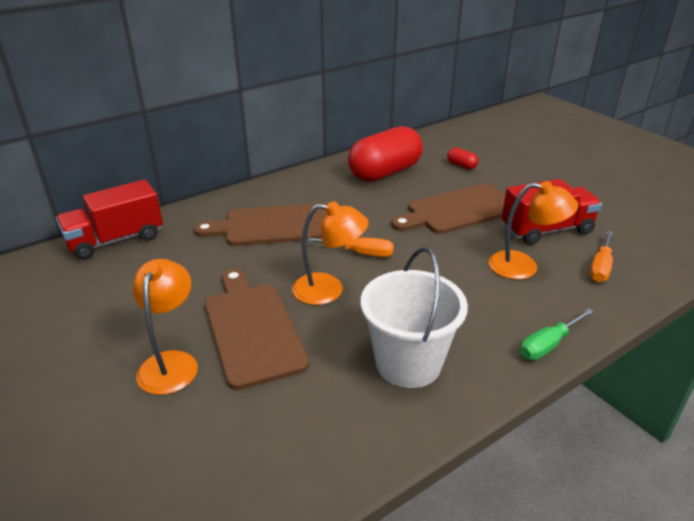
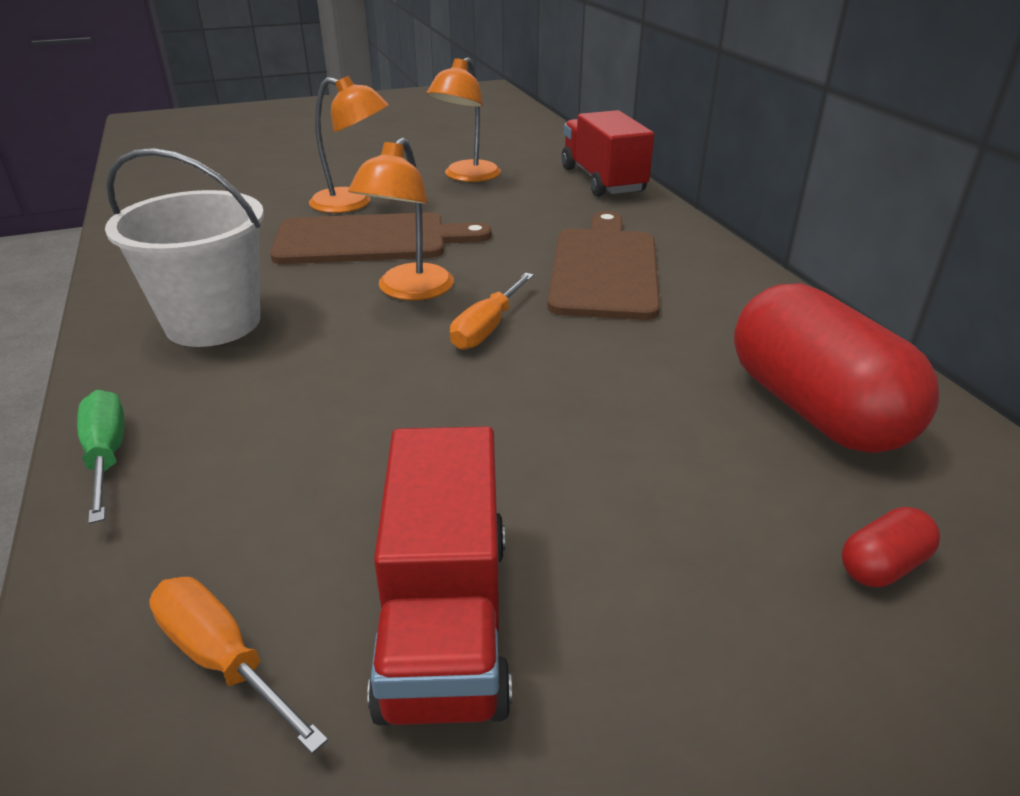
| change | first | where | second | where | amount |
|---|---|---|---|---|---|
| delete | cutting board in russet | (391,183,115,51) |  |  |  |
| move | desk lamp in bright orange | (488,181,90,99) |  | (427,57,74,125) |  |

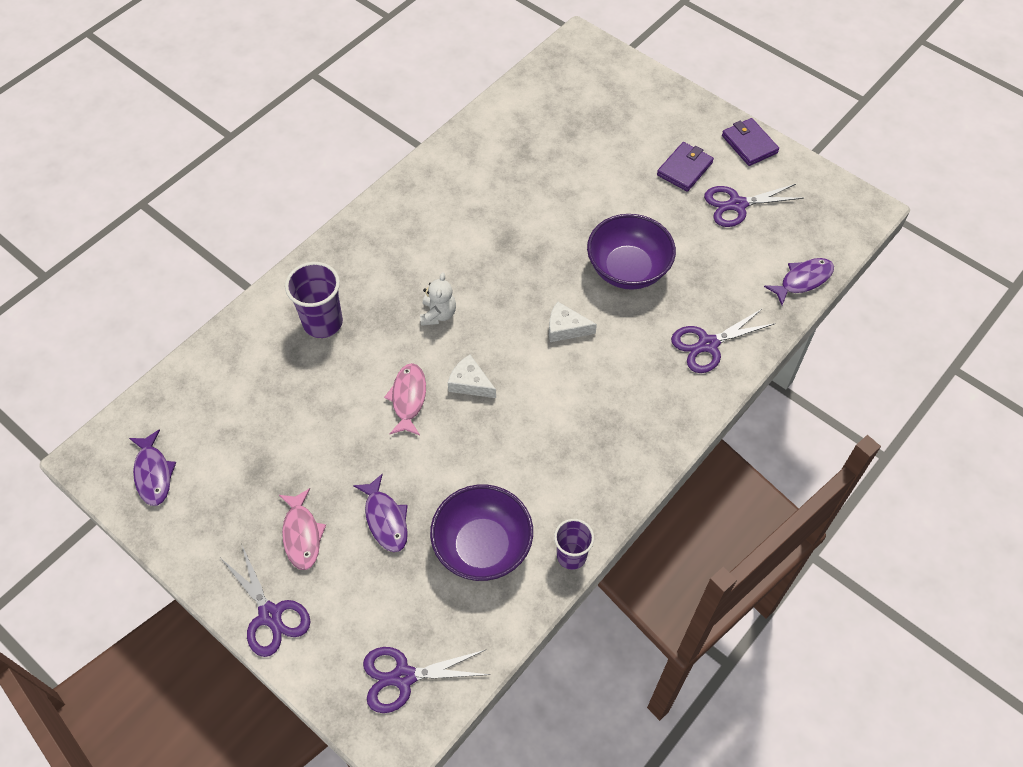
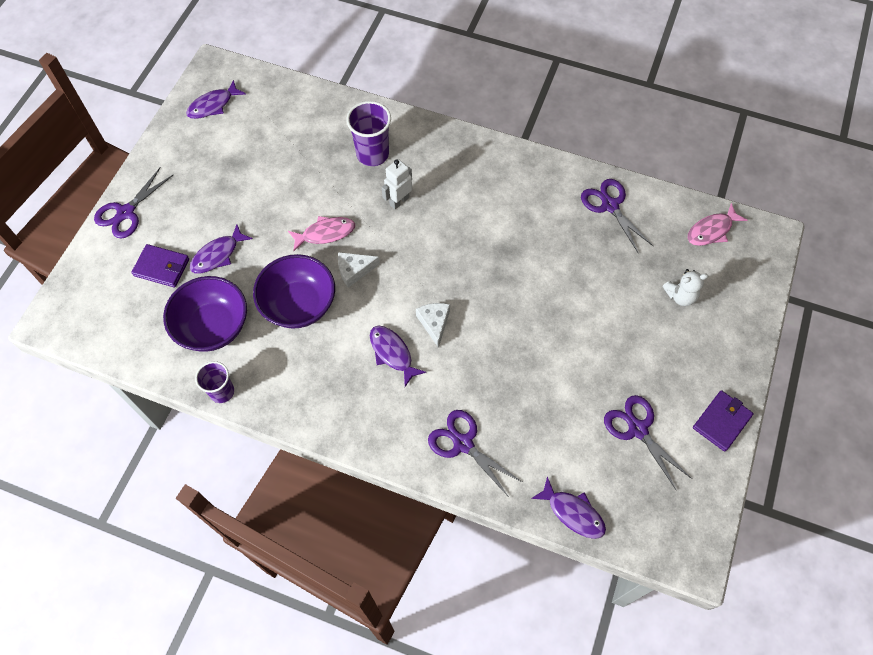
| change | first | where | second | where | amount |
|---|---|---|---|---|---|
| insert |  |  | fish figure in purple | (370,326,56,61) |  |
| insert |  |  | robot figure in white | (382,159,30,50) |  |
| move | fish figure in rosy | (279,488,47,82) |  | (688,203,60,43) |  |
| move | scissors in purple | (363,647,127,66) |  | (581,179,72,73) |  |
| move | teddy bear in white | (420,273,36,53) |  | (663,269,45,37) |  |
| move | bowl in purple | (587,214,89,76) |  | (253,254,82,75) |  |
| move | card wallet in purple | (657,142,57,50) |  | (131,244,58,43) |  |
| rotate | cheese in white | (448,354,48,44) |  | (338,252,42,36) | 120 degrees counterclockwise |

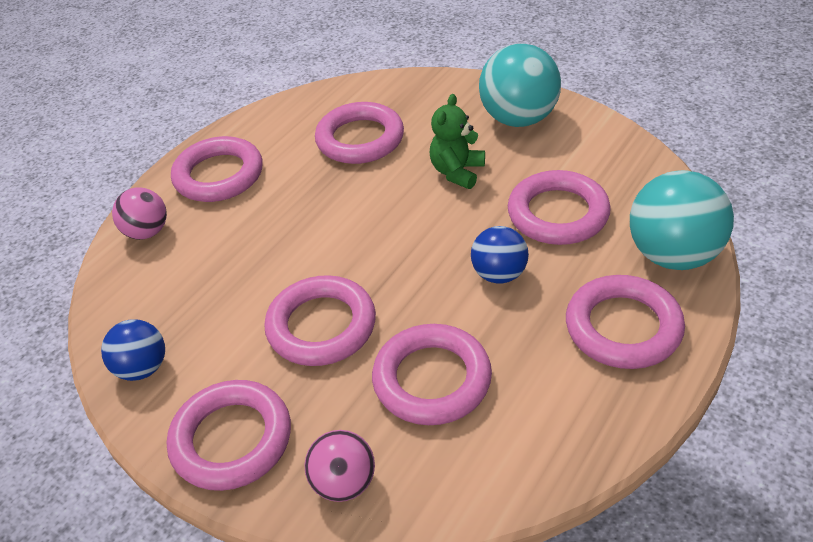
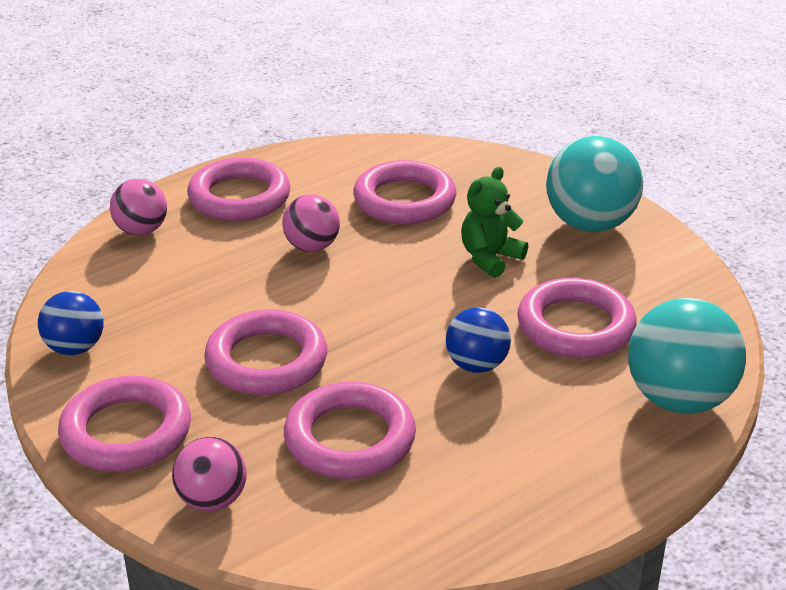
| change | first | where | second | where | amount |
|---|---|---|---|---|---|
| delete | ring in rosy | (566,275,119,94) |  |  |  |
| insert |  |  | ball in rosy | (282,194,58,58) |  |

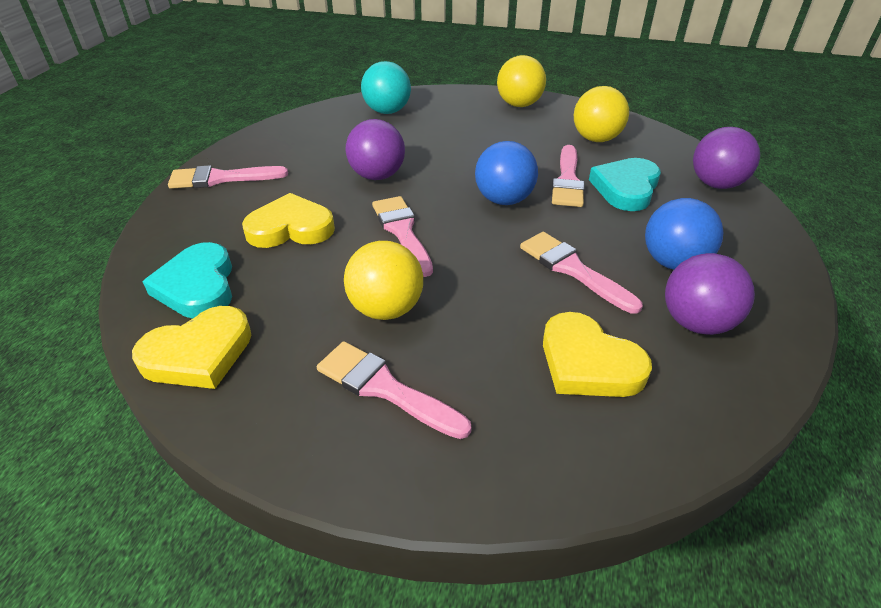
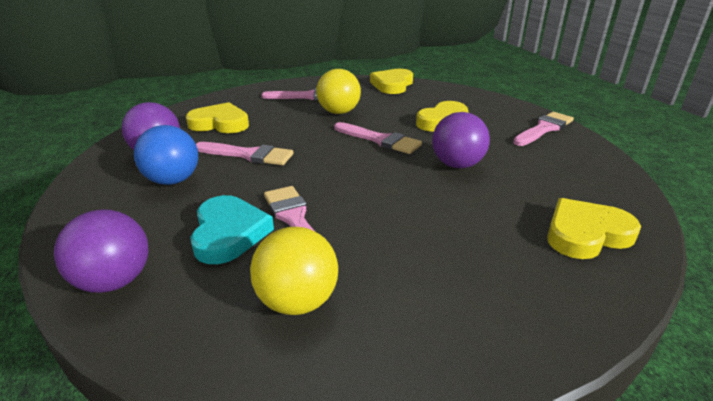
| change | first | where | second | where | amount |
|---|---|---|---|---|---|
| delete | love heart in teal | (142,242,90,77) |  |  |  |
| delete | ball in blue | (475,141,63,64) |  |  |  |
| delete | ball in yellow | (497,55,49,52) |  |  |  |
| replace | ball in teal | (361,61,50,53) | love heart in yellow | (547,198,94,61) |  |

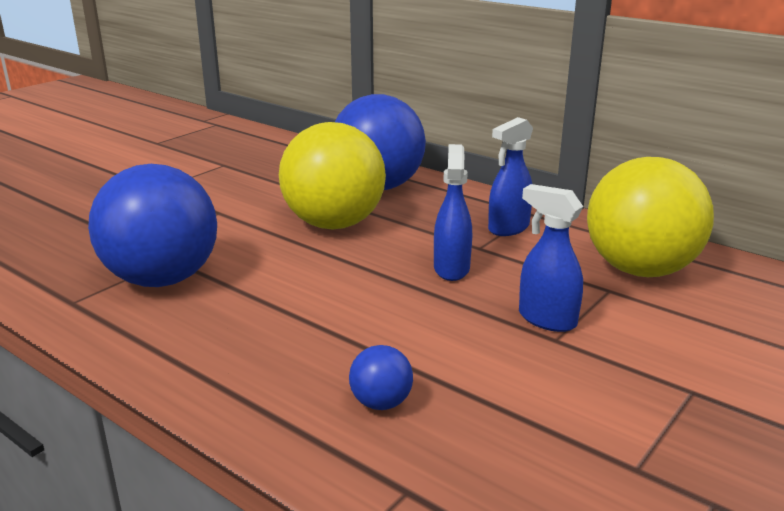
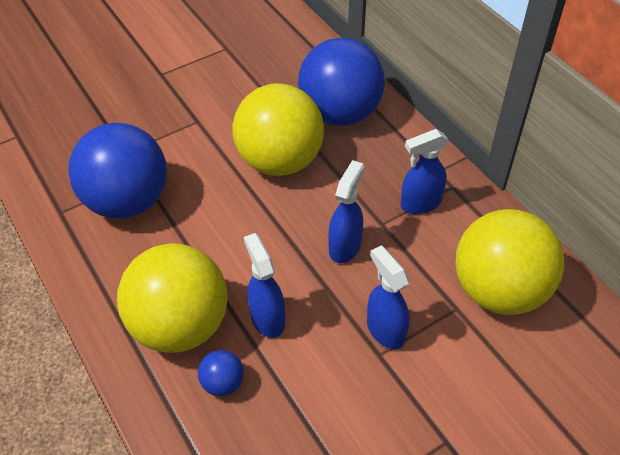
| change | first | where | second | where | amount |
|---|---|---|---|---|---|
| insert |  |  | ball in yellow | (117,243,111,110) |  |
| insert |  |  | sprayer in blue | (244,233,41,105) |  |

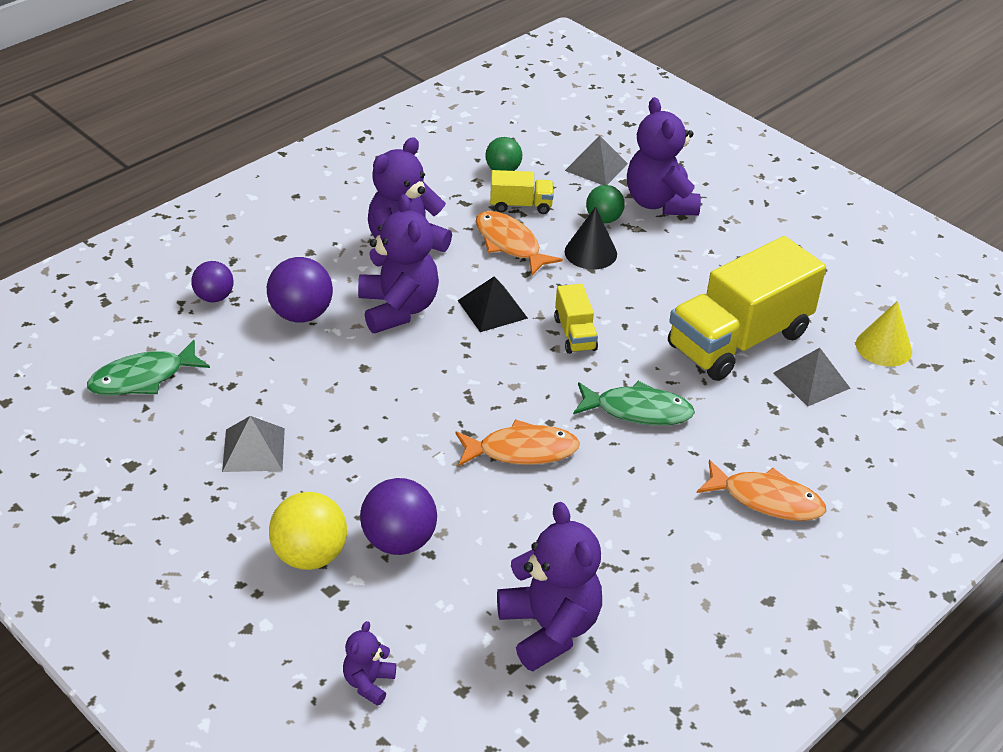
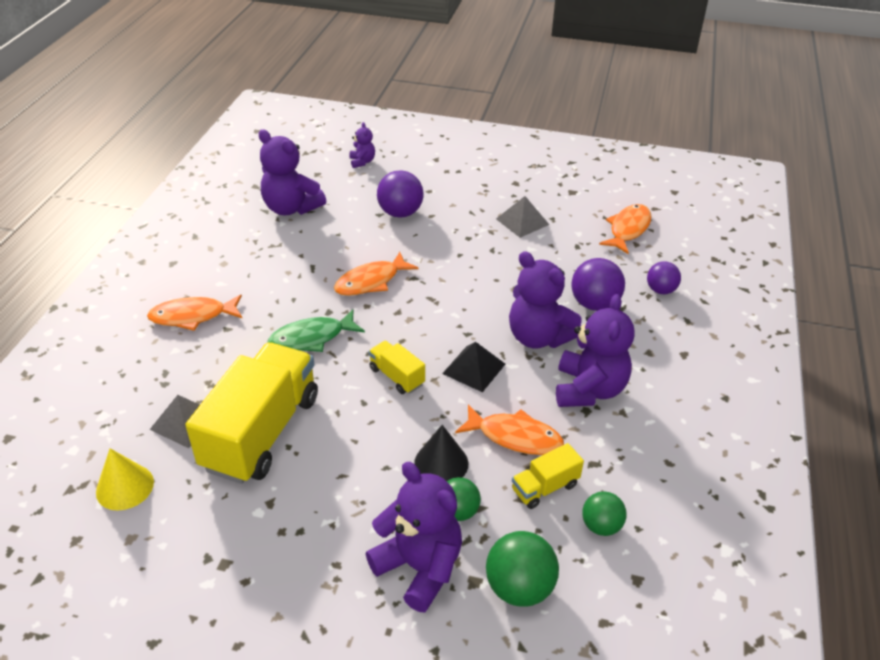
| change | first | where | second | where | amount |
|---|---|---|---|---|---|
| delete | ball in yellow | (269,492,78,78) |  |  |  |
| replace | pyramid in ash-grey | (565,135,63,50) | ball in green | (486,531,73,76) |  |
| recolor | fish figure in green | (87,340,123,56) | fish figure in bright orange | (599,204,53,50) |  |

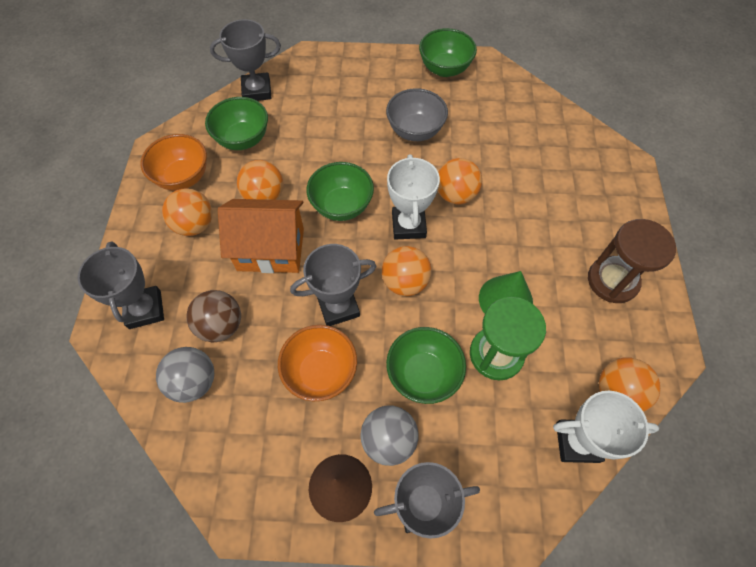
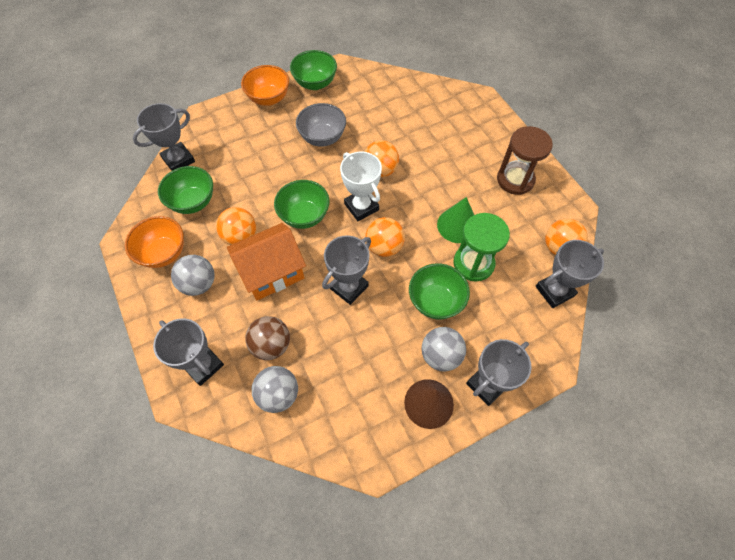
| change | first | where | second | where | amount |
|---|---|---|---|---|---|
| move | bowl in bright orange | (278,325,79,76) |  | (241,65,48,41) |  |
| recolor | ball in bright orange | (162,188,50,48) | ball in ash-grey | (171,255,44,41) |  |
| recolor | trophy in white | (553,391,106,72) | trophy in ash-grey | (535,240,69,68) |  |

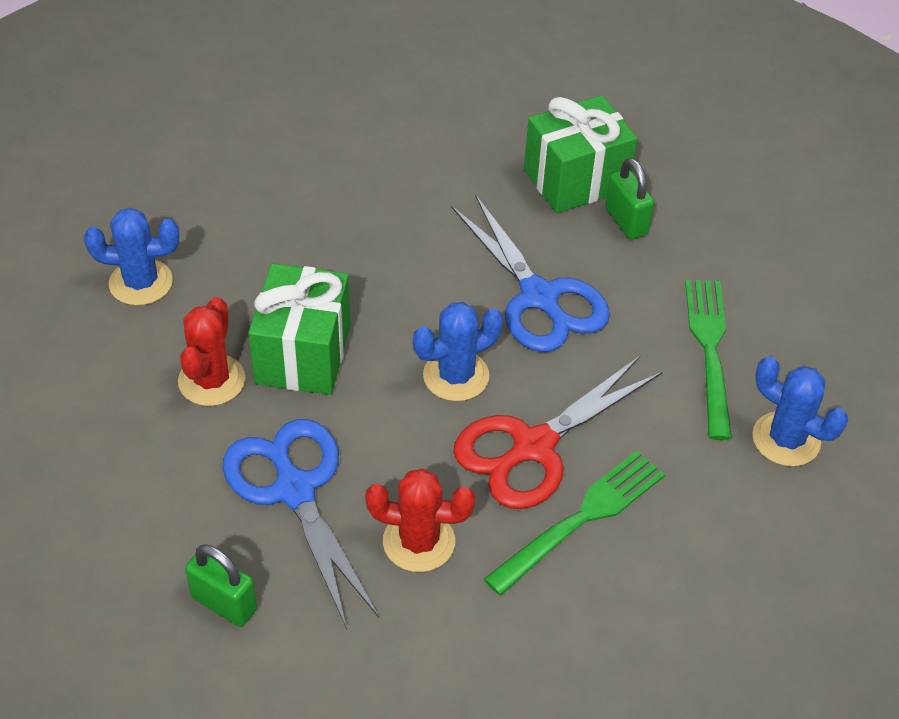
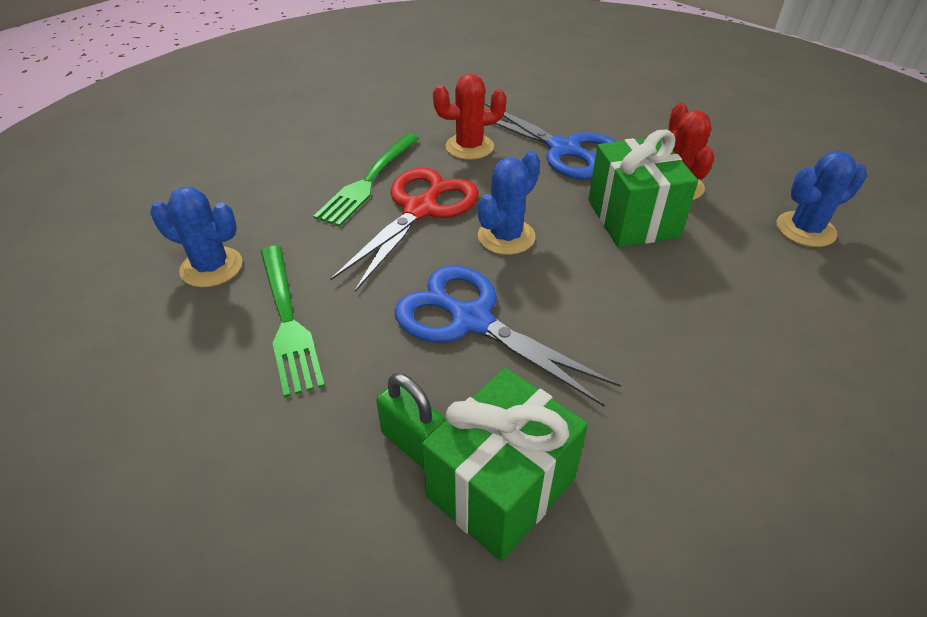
| change | first | where | second | where | amount |
|---|---|---|---|---|---|
| delete | padlock in green | (185,544,72,83) |  |  |  |

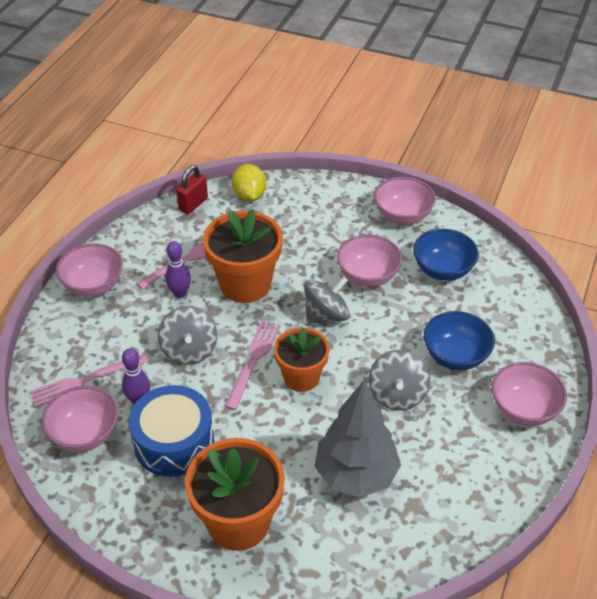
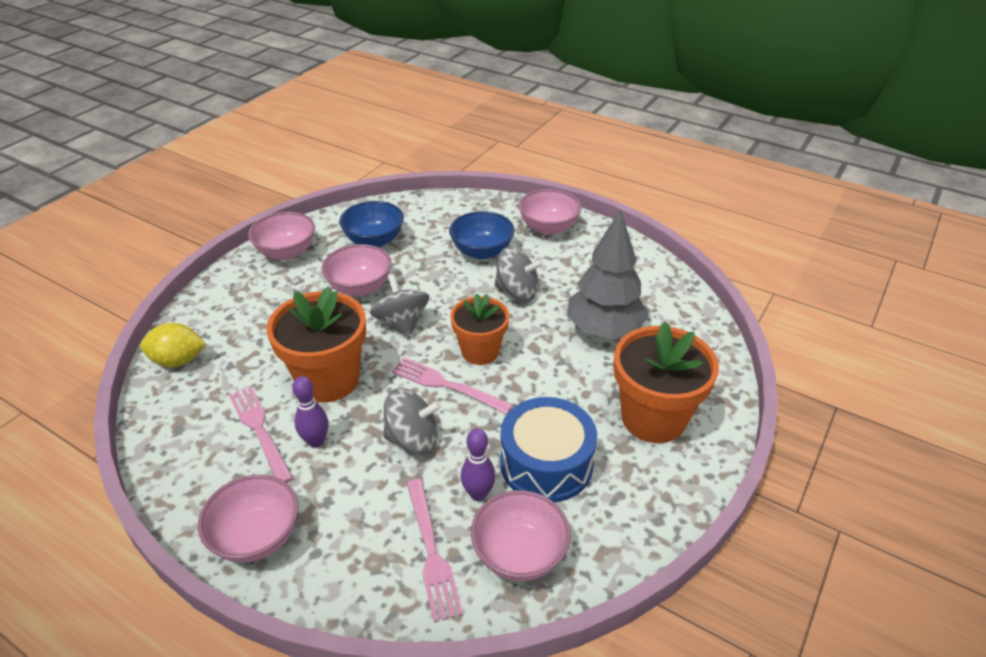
| change | first | where | second | where | amount |
|---|---|---|---|---|---|
| delete | padlock in crimson | (176,165,32,49) |  |  |  |

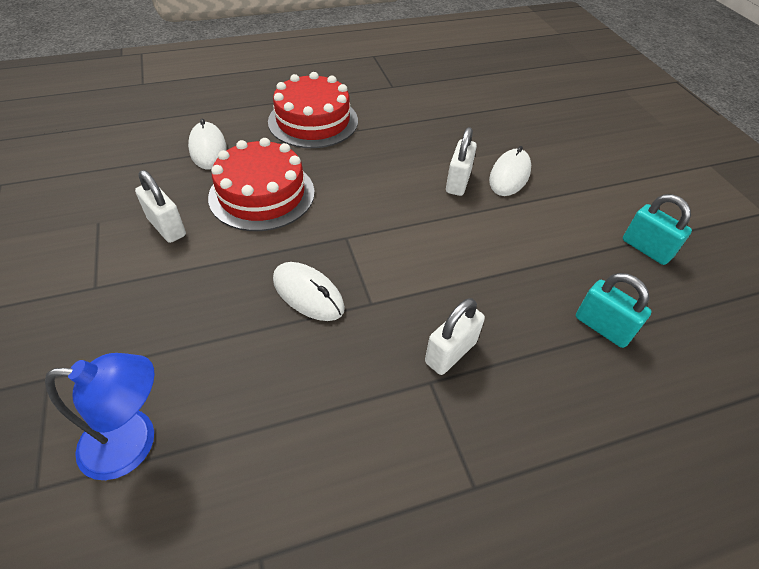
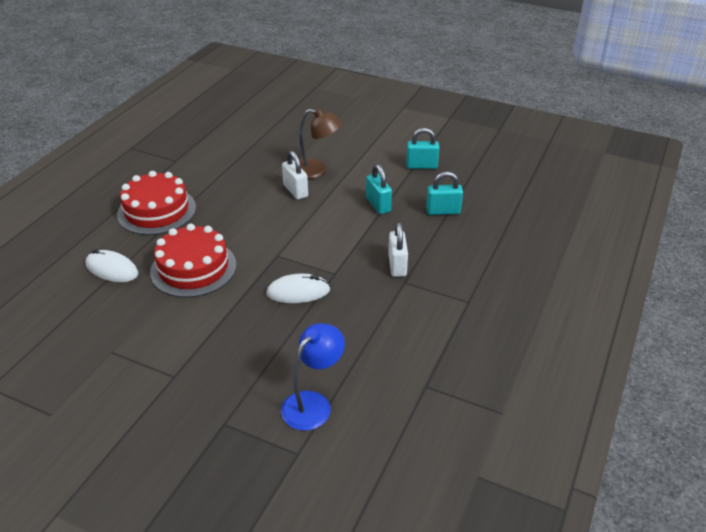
| change | first | where | second | where | amount |
|---|---|---|---|---|---|
| delete | padlock in white | (135,170,51,73) |  |  |  |
| insert |  |  | padlock in teal | (366,164,26,50) |  |
| replace | PC mouse in white | (489,146,42,50) | desk lamp in russet | (299,108,43,71) |  |

